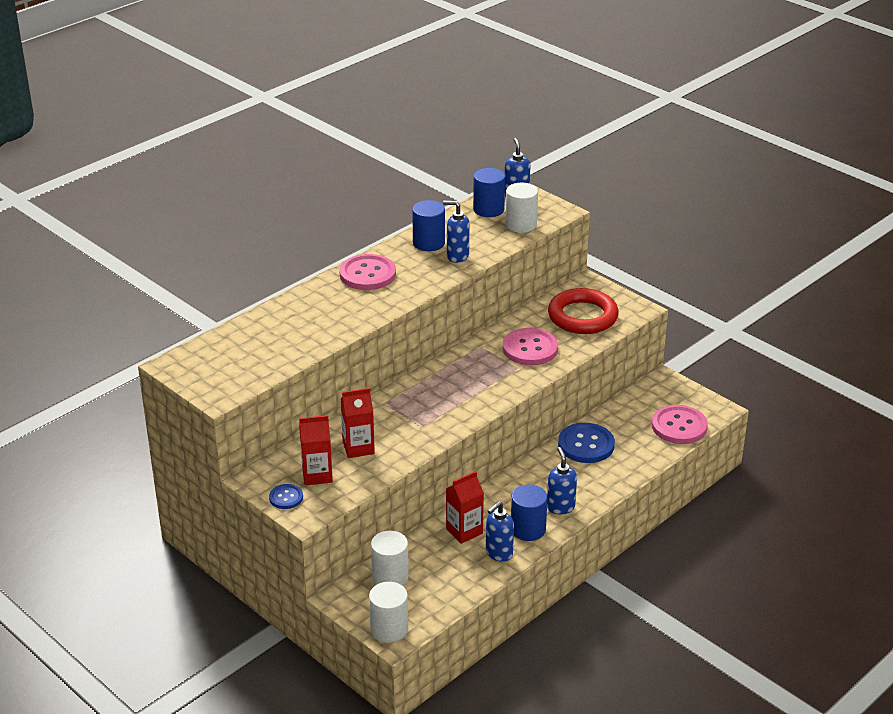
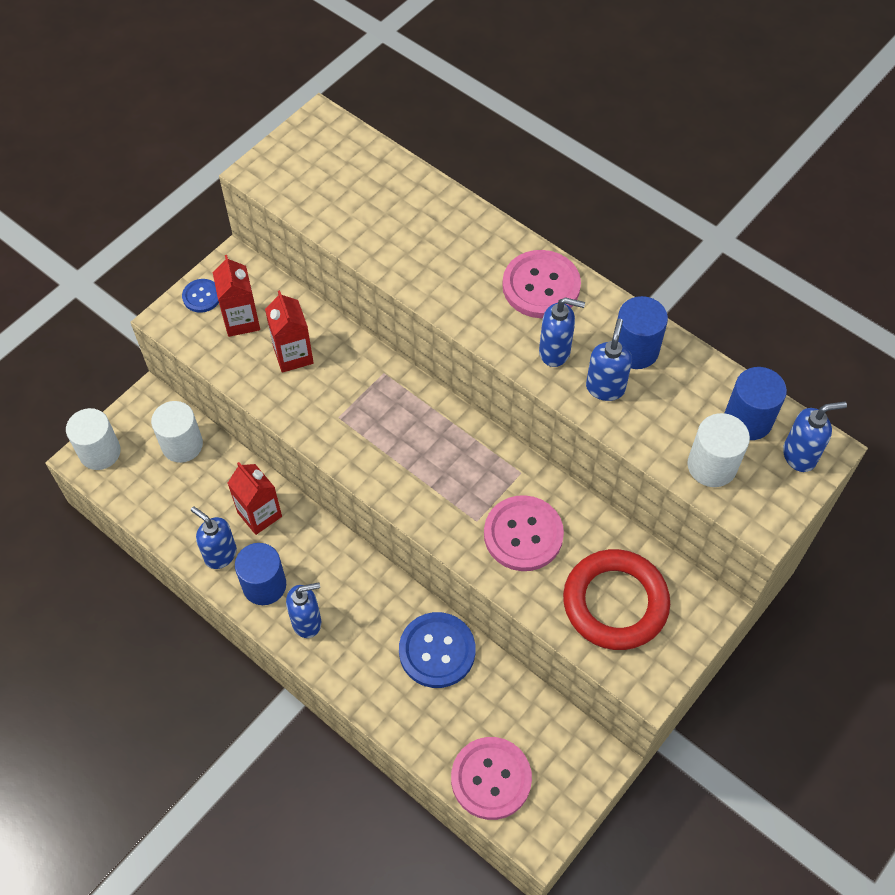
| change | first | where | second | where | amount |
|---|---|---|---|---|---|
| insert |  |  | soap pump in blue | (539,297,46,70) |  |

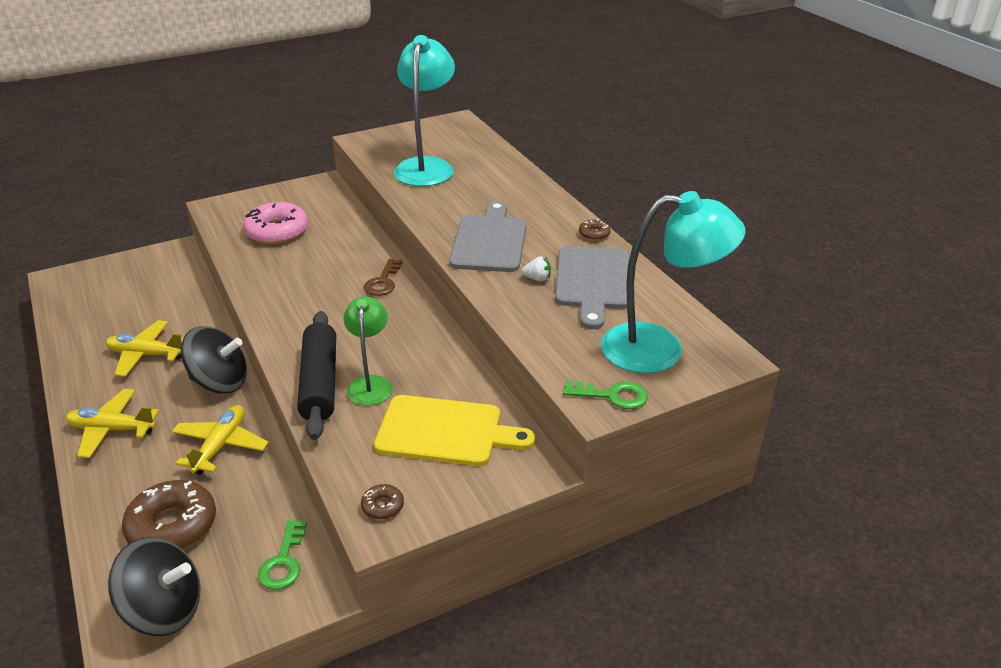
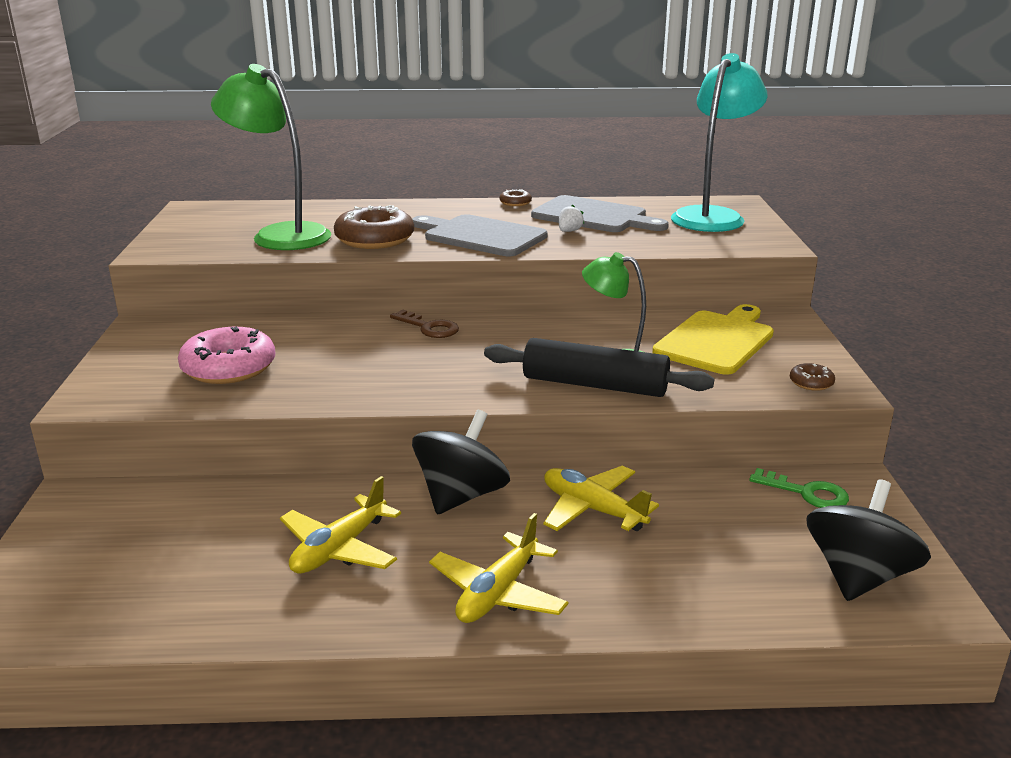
| change | first | where | second | where | amount |
|---|---|---|---|---|---|
| delete | key in green | (563,380,85,29) |  |  |  |
| move | doughnut in russet | (122,480,94,70) |  | (334,205,80,44) |  |
| recolor | desk lamp in teal | (394,35,61,151) | desk lamp in green | (211,64,121,186) |  |

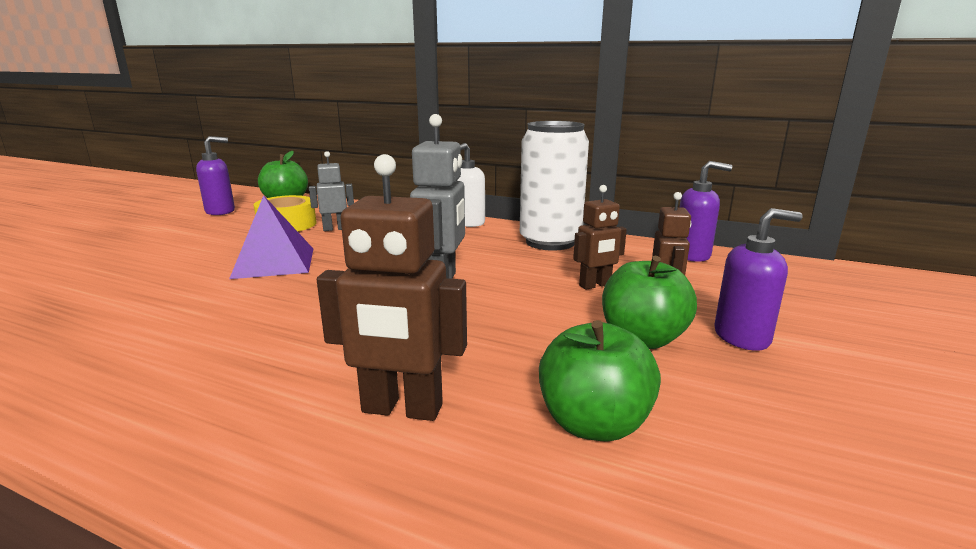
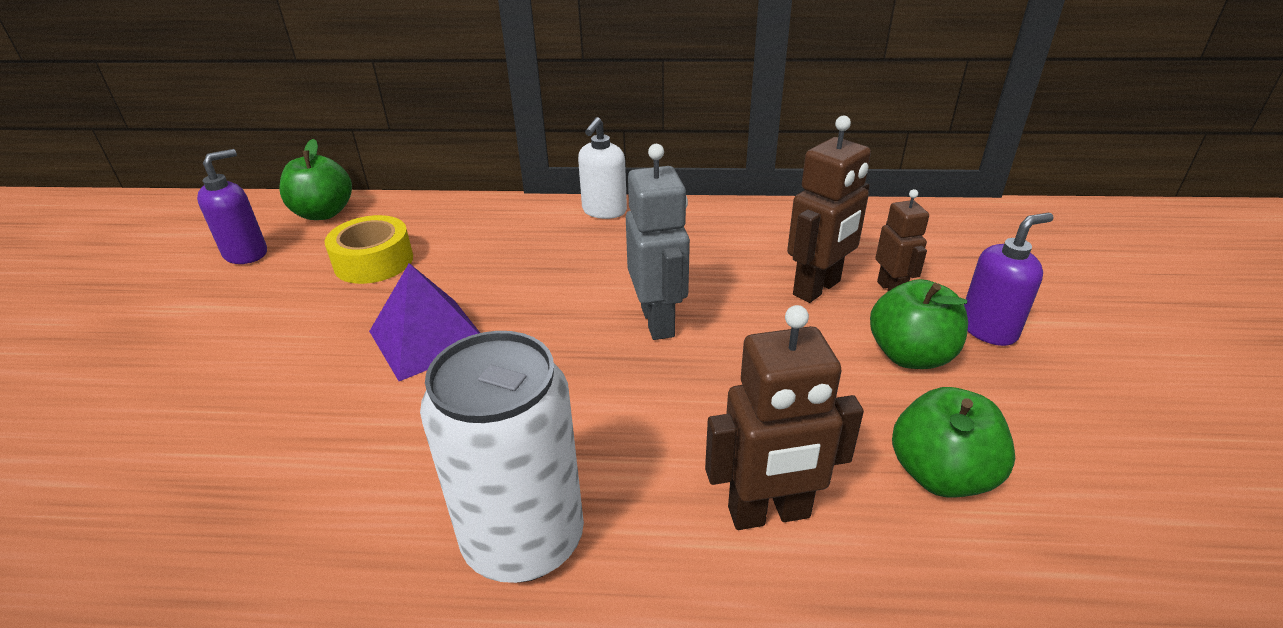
| change | first | where | second | where | amount |
|---|---|---|---|---|---|
| delete | robot figure in ash-grey | (309,151,45,80) |  |  |  |
| delete | soap pump in purple | (680,161,52,101) |  |  |  |
| move | tin in white | (520,121,69,130) |  | (420,331,164,252) |  |
| resize | robot figure in russet | (573,185,54,105) |  | (787,115,84,188) | x1.62 |

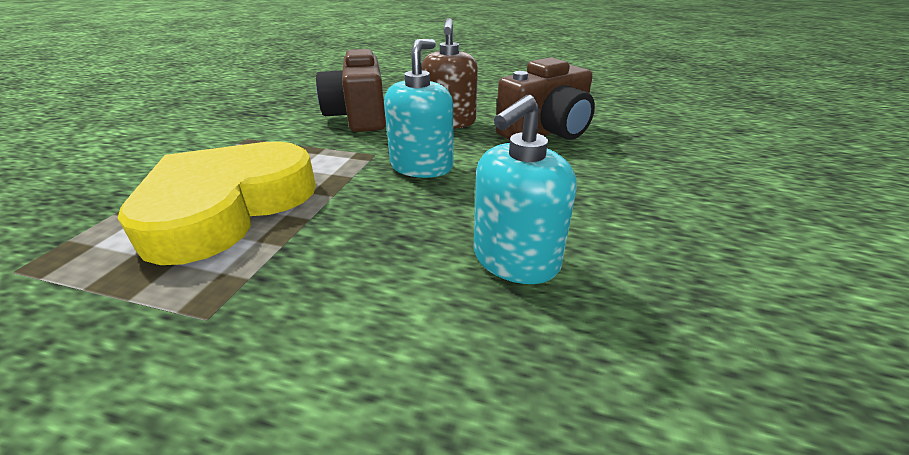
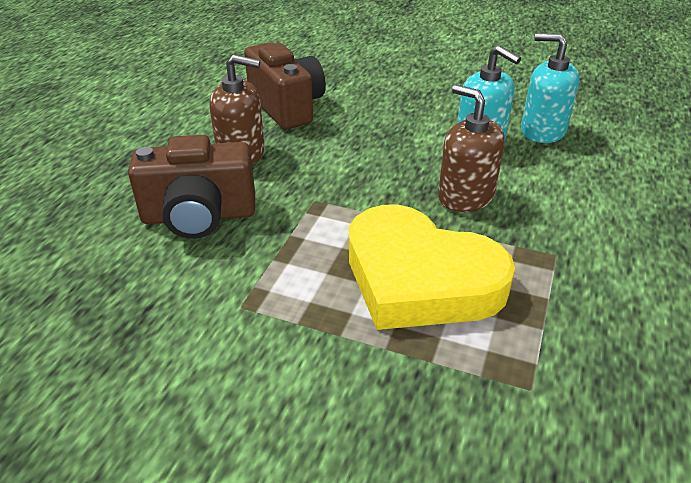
| change | first | where | second | where | amount |
|---|---|---|---|---|---|
| insert |  |  | soap pump in russet | (438,85,67,127) |  |
| move | soap pump in teal | (384,39,69,139) |  | (521,33,59,110) |  |

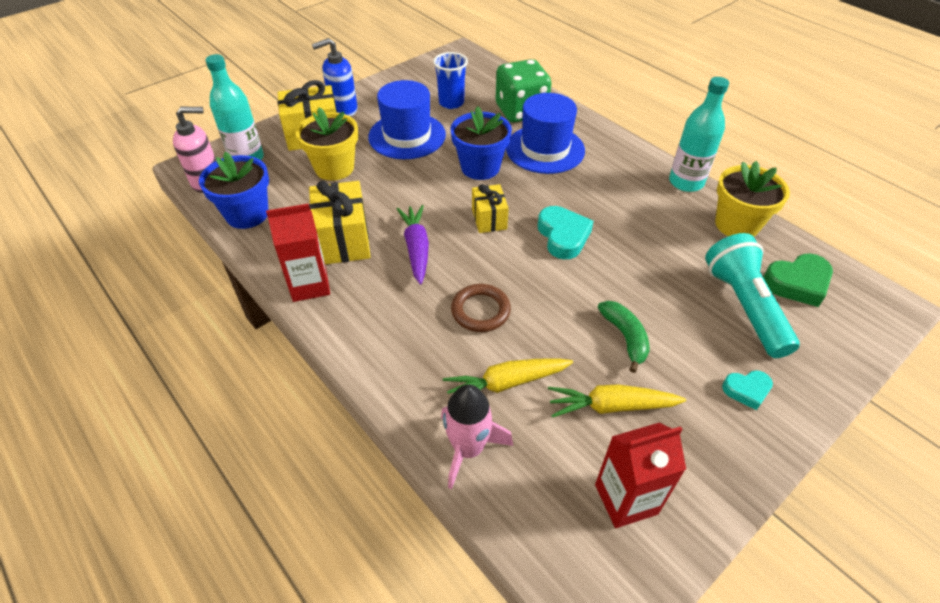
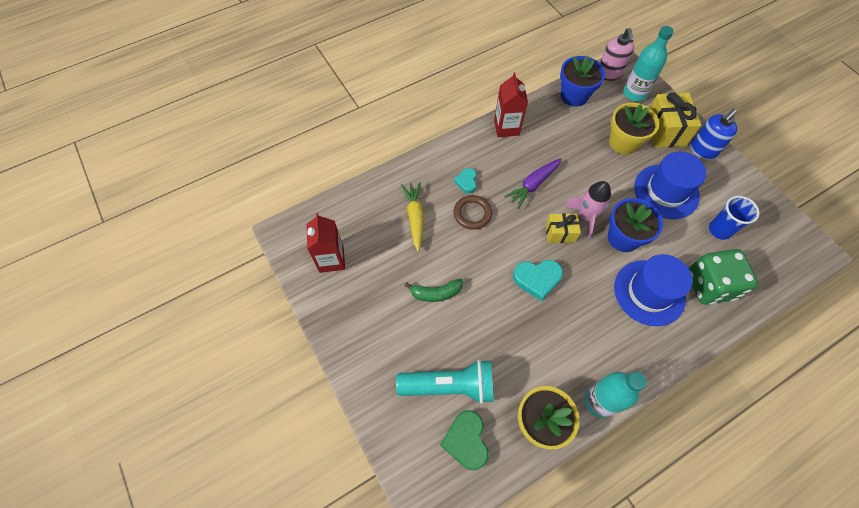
| change | first | where | second | where | amount |
|---|---|---|---|---|---|
| delete | present in yellow | (309,181,62,83) |  |  |  |
| delete | carrot in yellow | (548,384,138,34) |  |  |  |
| move | toy rocket in rosy | (441,384,72,105) |  | (564,181,47,58) |  |
| move | love heart in teal | (722,370,51,40) |  | (454,168,22,26) |  |
| rotate | soap pump in blue | (312,38,46,79) |  | (691,109,46,51) | 120 degrees counterclockwise |
| rotate | carrot in purple | (397,205,32,80) |  | (504,158,58,51) | 135 degrees clockwise |

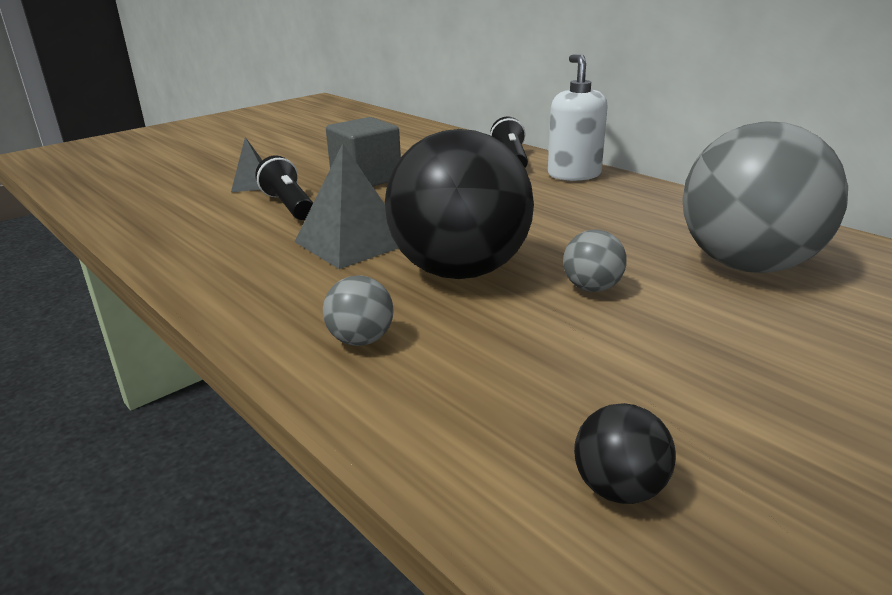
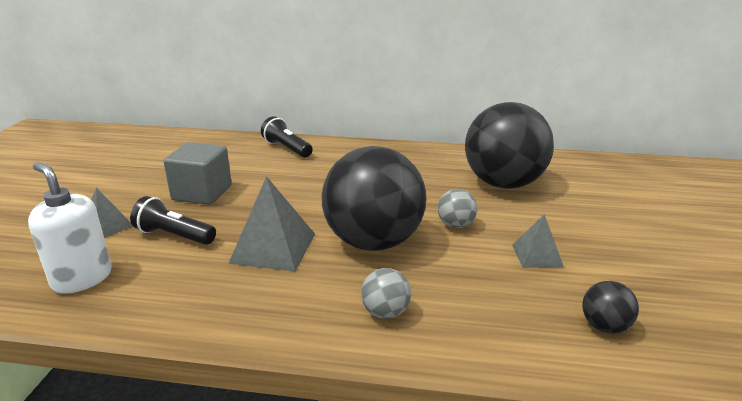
| change | first | where | second | where | amount |
|---|---|---|---|---|---|
| insert |  |  | pyramid in ash-grey | (512,214,52,54) |  |
| move | soap pump in white | (548,54,60,127) |  | (28,162,84,132) |  |
| recolor | ball in ash-grey | (682,121,166,152) | ball in ebony | (465,102,89,87) |  |

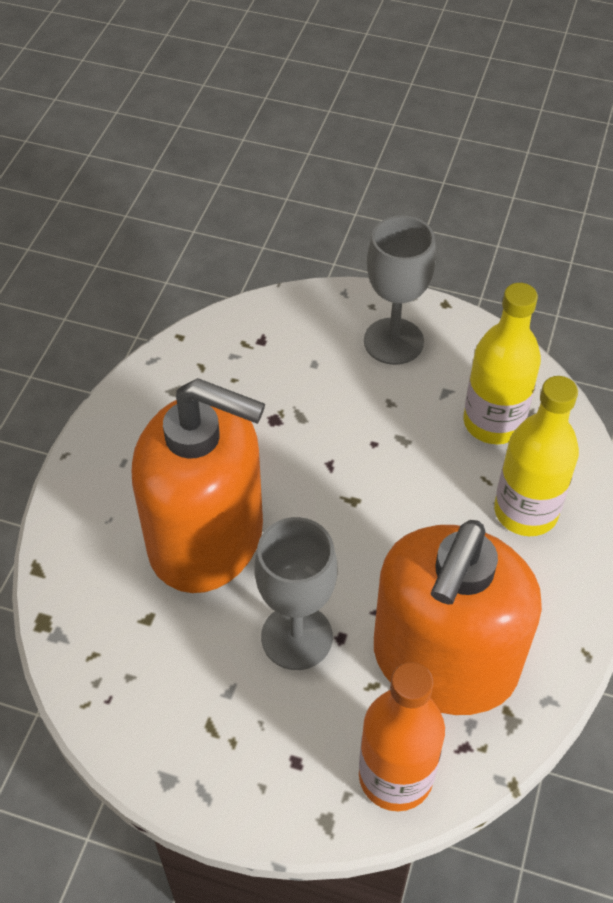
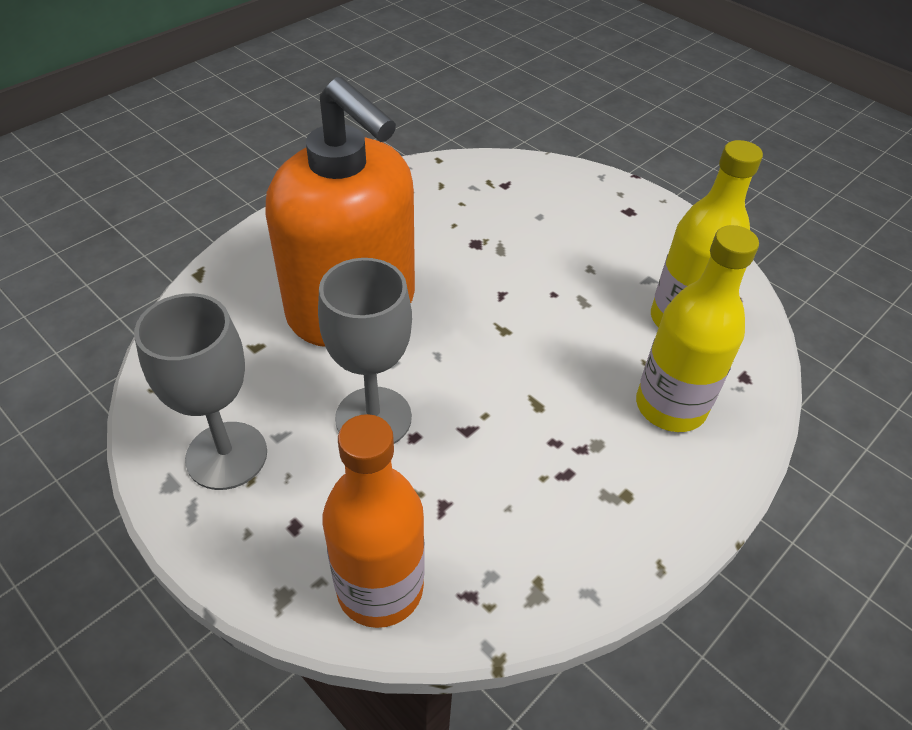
| change | first | where | second | where | amount |
|---|---|---|---|---|---|
| delete | soap pump in bright orange | (374,520,168,195) |  |  |  |
| move | goblet in ash-grey | (364,215,72,150) |  | (134,293,133,197) |  |

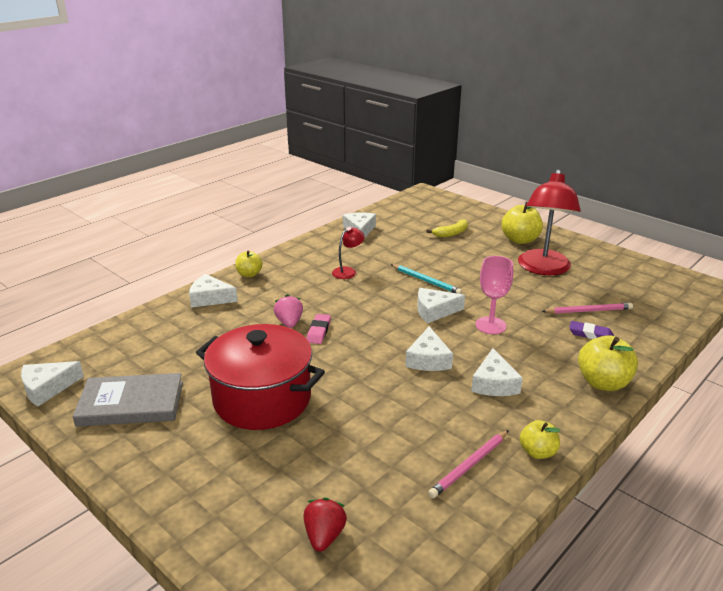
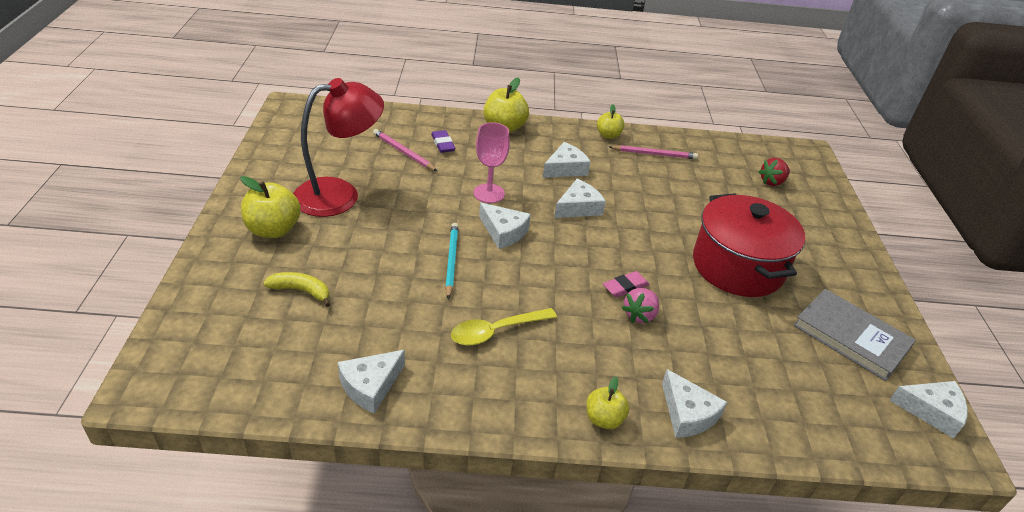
| change | first | where | second | where | amount |
|---|---|---|---|---|---|
| replace | desk lamp in crimson | (332,227,33,52) | tablespoon in yellow | (451,308,106,38) |  |

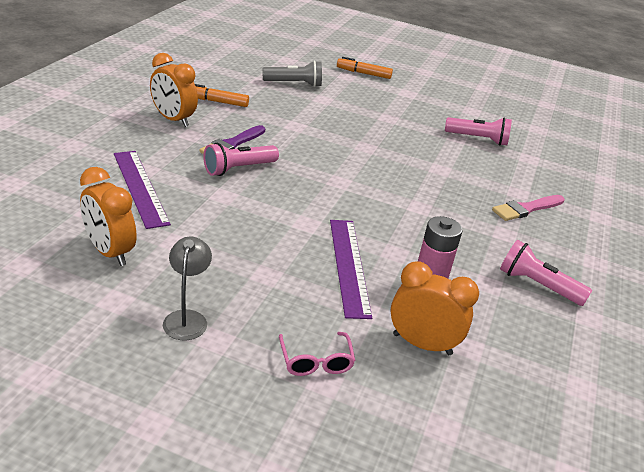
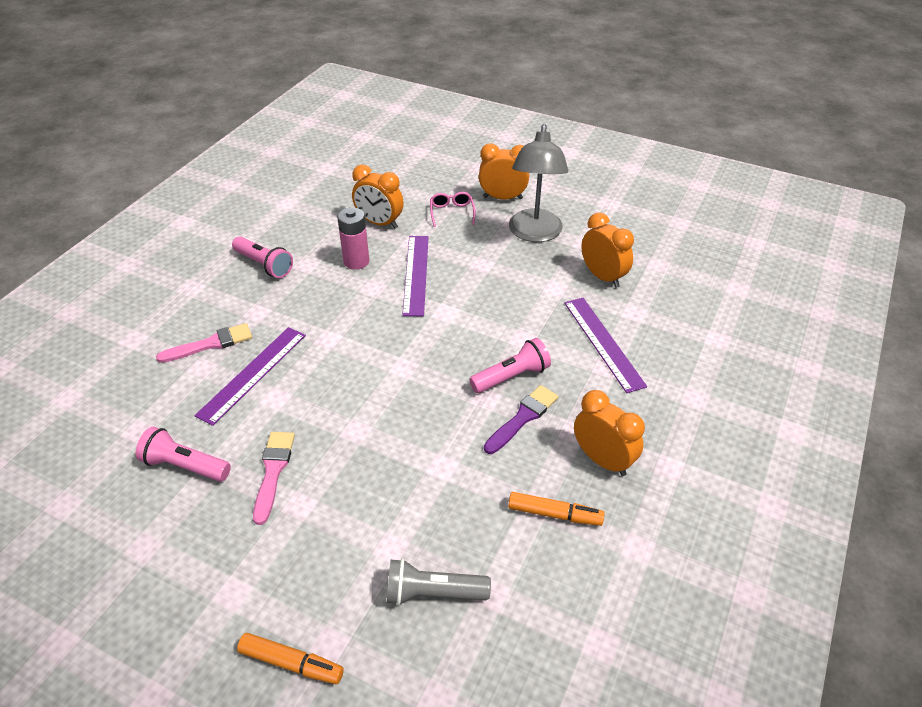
| change | first | where | second | where | amount |
|---|---|---|---|---|---|
| insert |  |  | measuring stick in purple | (195,327,111,99) |  |
| insert |  |  | brush in rosy | (253,432,42,93) |  |
| insert |  |  | bedside clock in bright orange | (479,143,50,57) |  |
| resize | desk lamp in ash-grey | (163,236,49,104) |  | (509,124,59,118) | x1.90 |

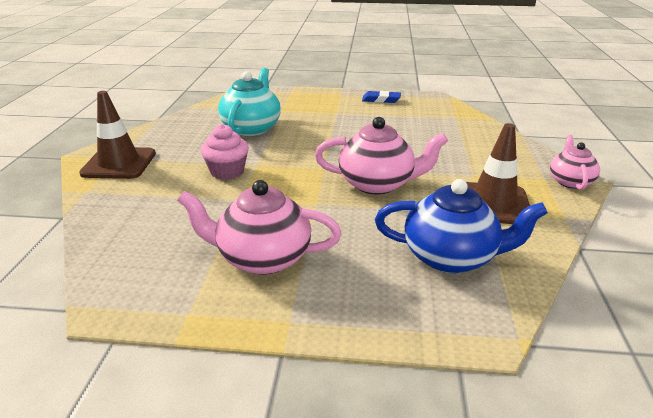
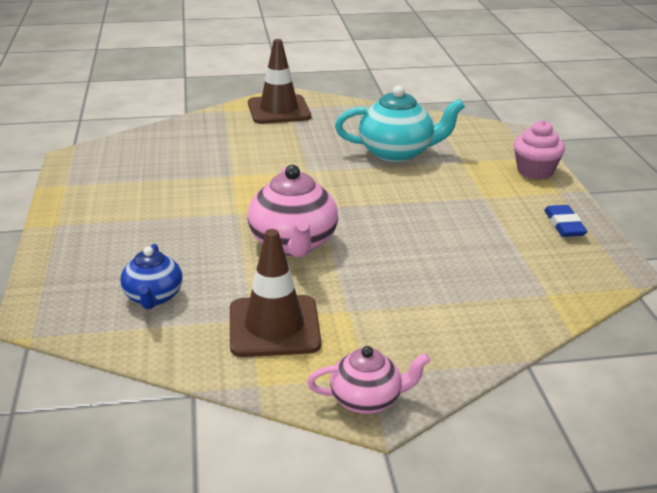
| change | first | where | second | where | amount |
|---|---|---|---|---|---|
| delete | tea pot in rosy | (177,180,165,95) |  |  |  |
| move | cupcake in rosy | (201,124,48,56) |  | (514,120,51,59) |  |
| resize | tea pot in blue | (375,179,173,94) |  | (121,244,62,65) | x0.61 |

